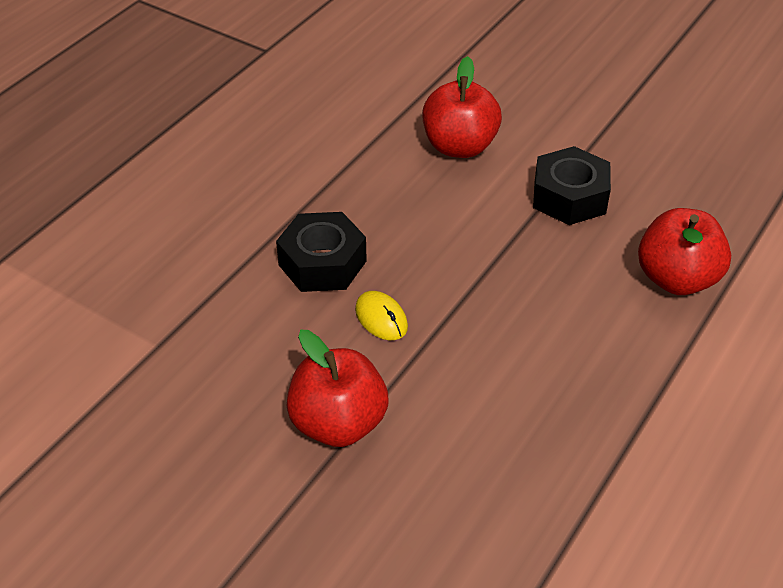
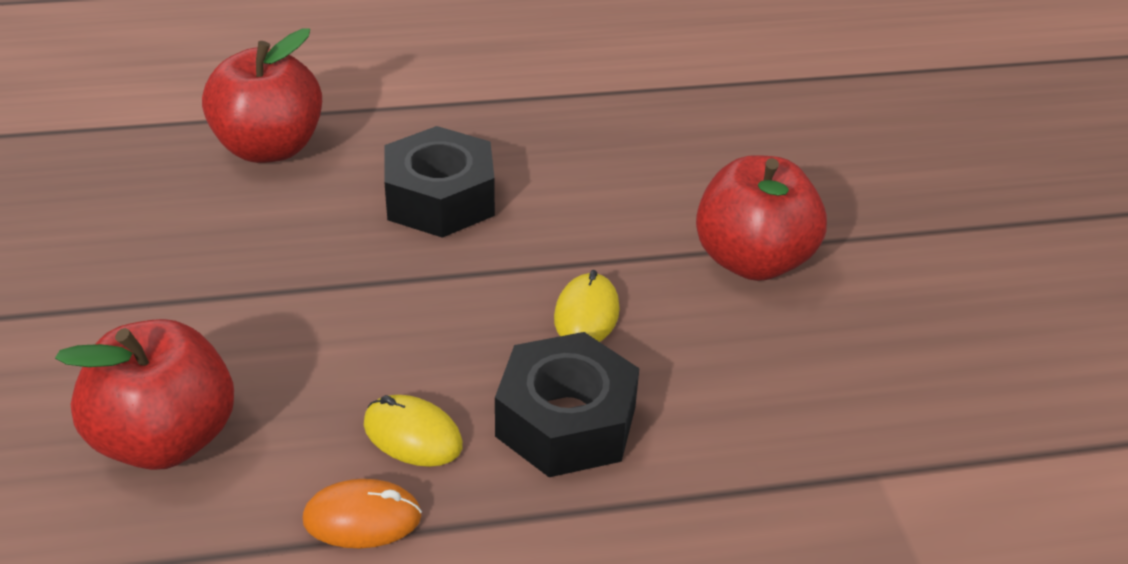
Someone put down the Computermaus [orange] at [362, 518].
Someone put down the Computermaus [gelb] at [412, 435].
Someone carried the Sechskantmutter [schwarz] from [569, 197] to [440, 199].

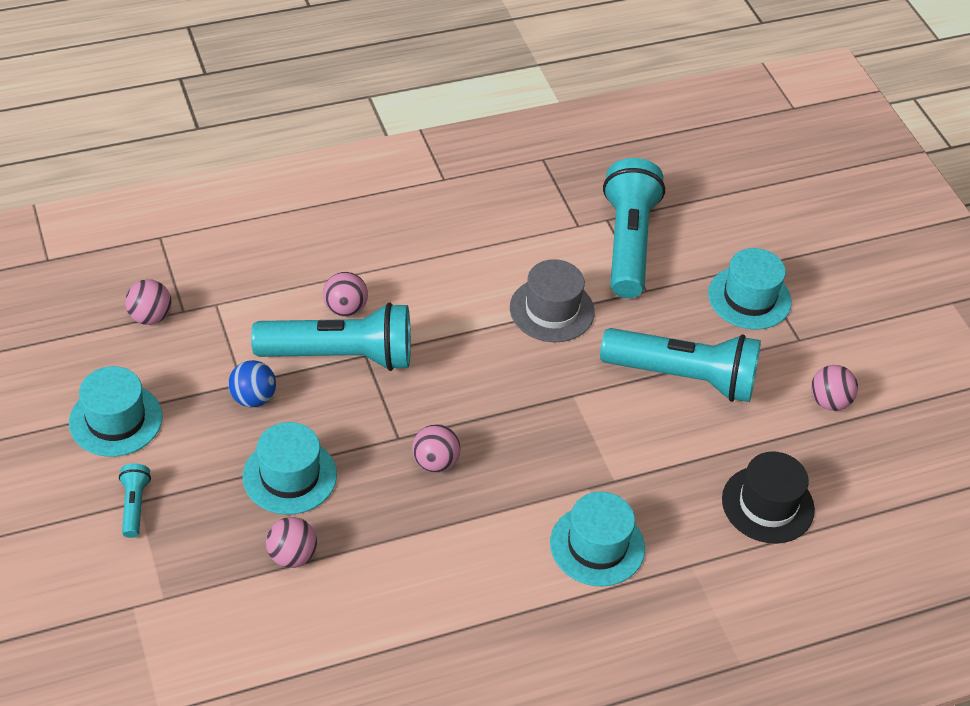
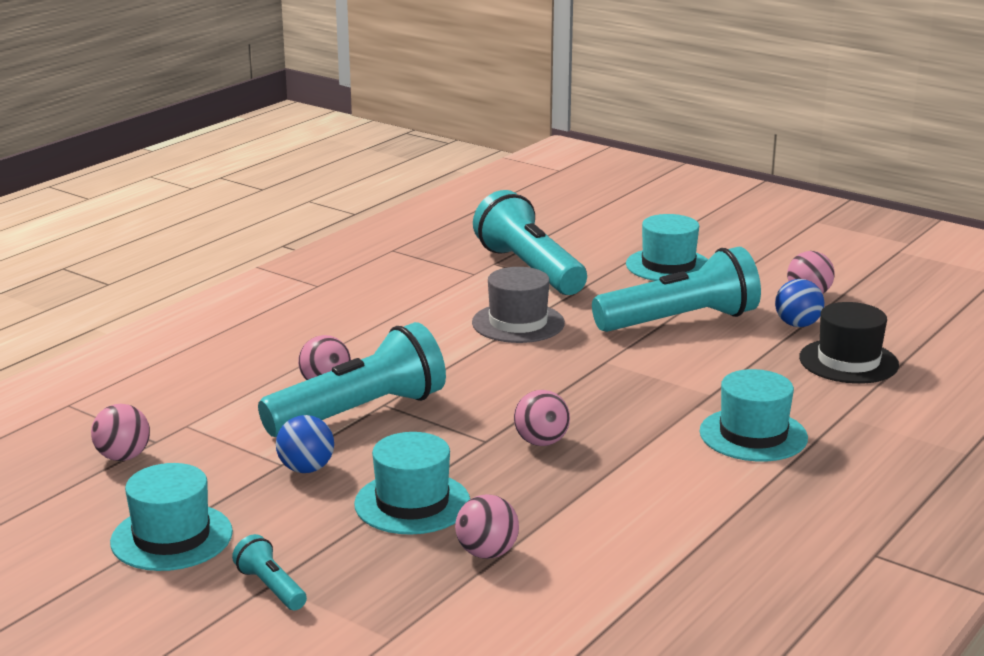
Someone put down the Ball [blau] at [797, 324].

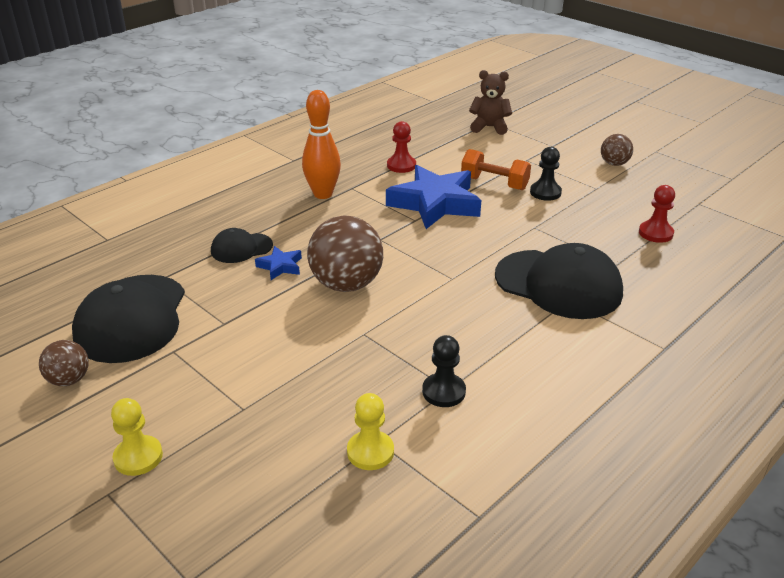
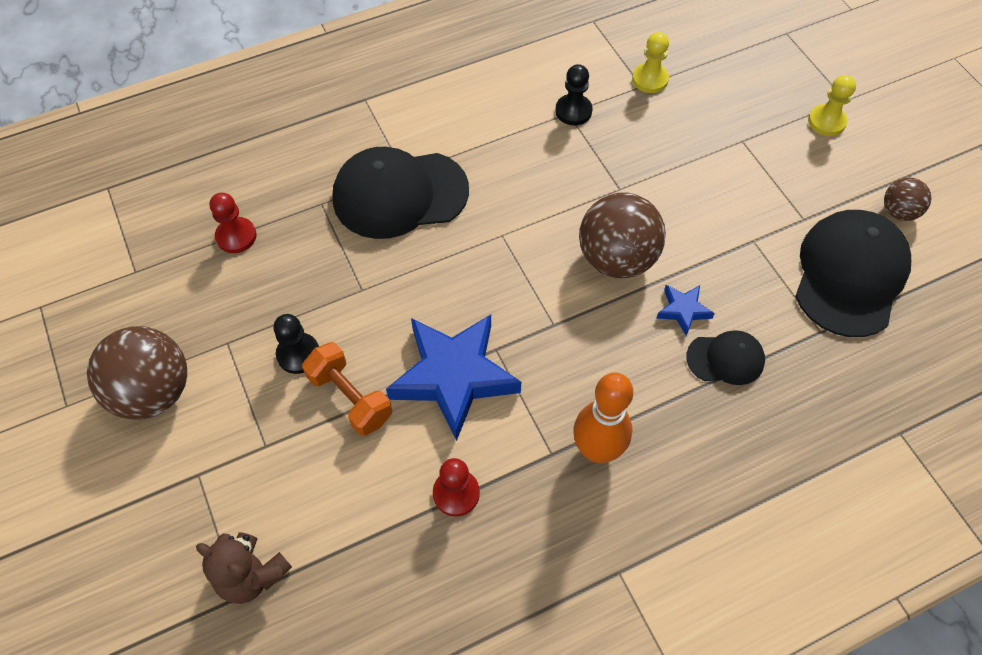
Someone scaled the Ball [braun] at [614, 164] by 1.89.
Someone rotated the Kappe [schwarz] at [558, 284] by 60 degrees counterclockwise.

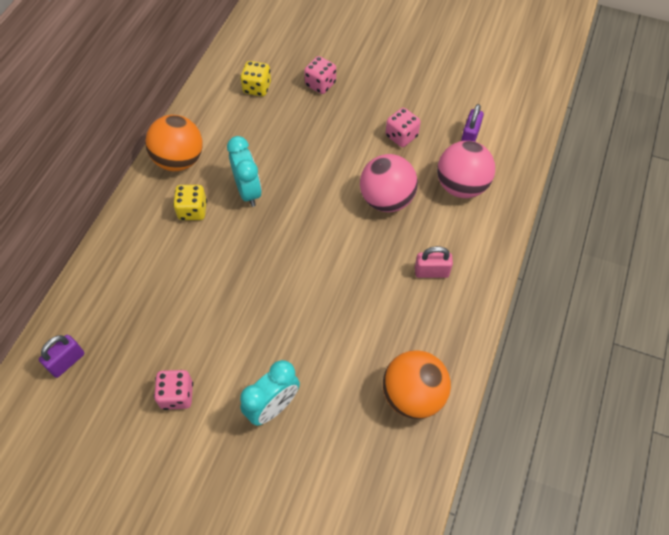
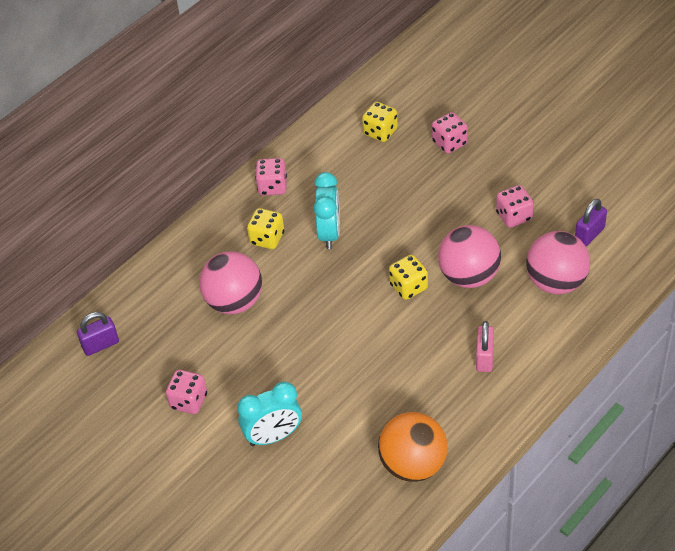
Someone put down the Ball [rosa] at [234, 302].
Someone swapped the Ball [orange] at [179, 160] for the Spielwürfel [rosa] at [272, 187].
Someone put down the Spielwürfel [gelb] at [408, 287].
Someone rotated the Vorhängeschloss [rosa] at [431, 272] by 75 degrees clockwise.

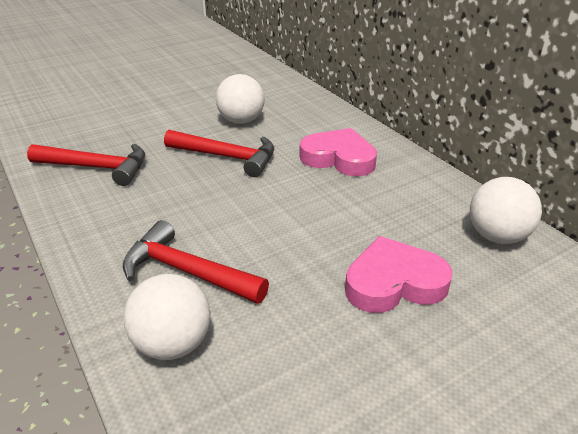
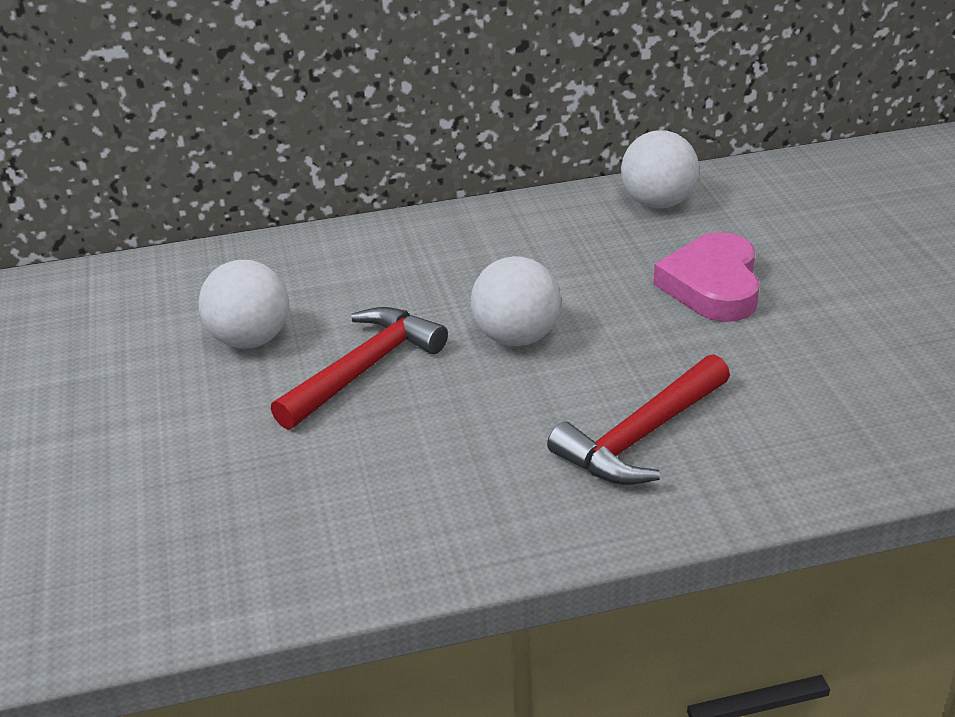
Someone carried the Ball [weiß] from [173, 344] to [516, 337].
Someone took away the Hammer [rot] at [96, 168].
Someone took away the Herz [rosa] at [339, 158].

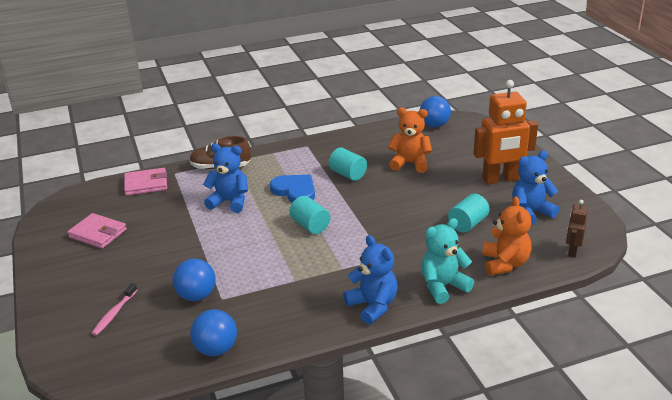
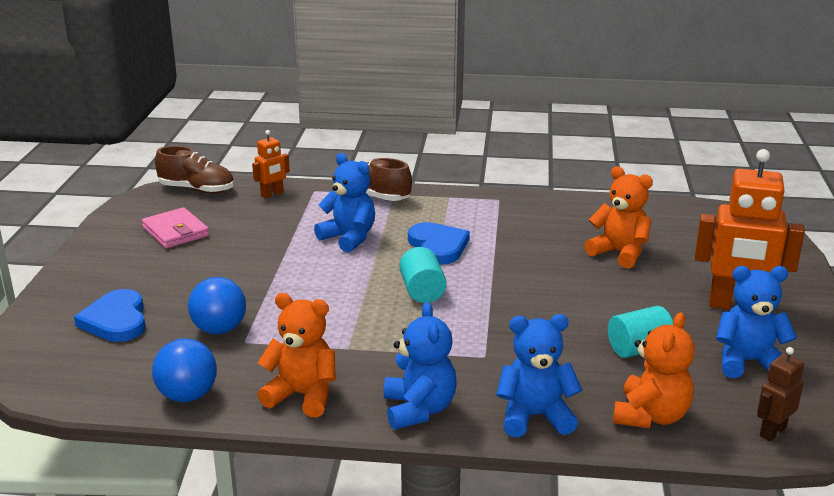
Someone swapped the Zahnbürste [rosa] at [114, 314] for the Herz [blau] at [116, 320].
Someone put down the Schuh [braun] at [197, 189].
Someone swapped the Geldbörse [rosa] at [146, 184] for the Roboter [orange] at [272, 194].
Someone put down the Teddybär [orange] at [302, 395].
Someone repainted the Teddybär [türkis] at [443, 286], which became the Teddybär [blau] at [535, 417].
Someone took away the Vollzylinder [türkis] at [348, 174].
Someone took away the Ball [blau] at [434, 125].

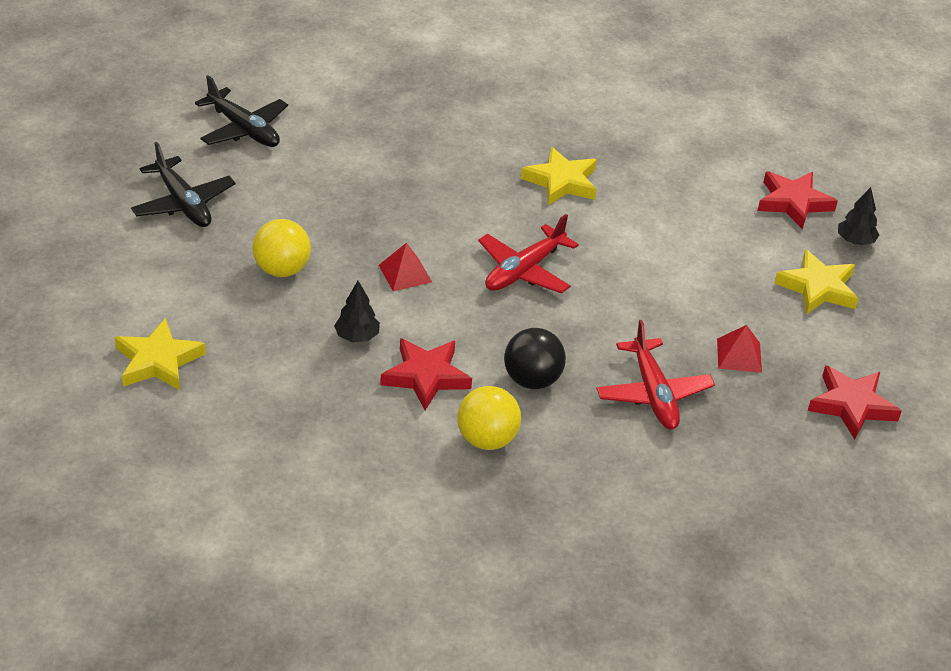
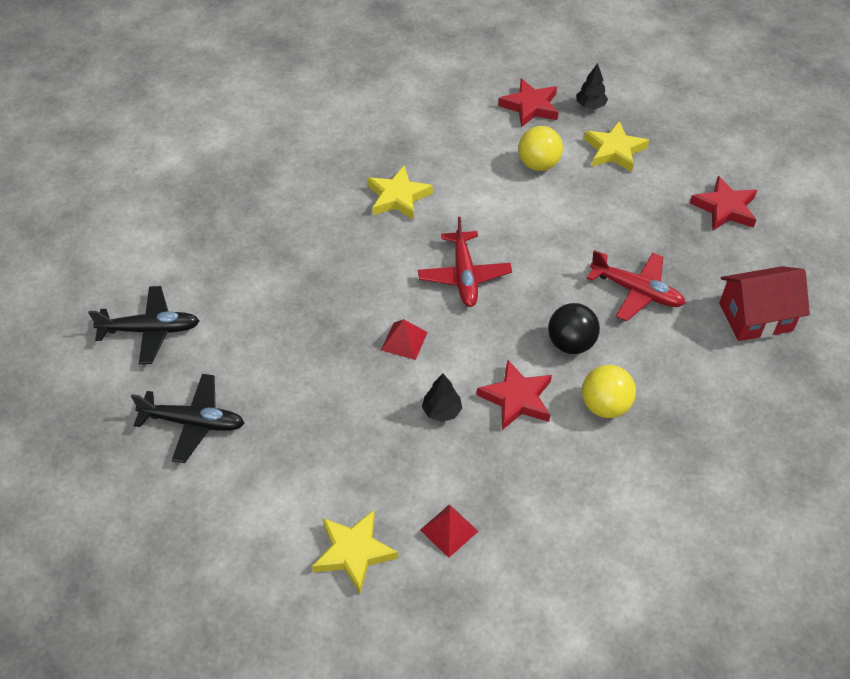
Someone carried the Pyramide [rot] from [739, 355] to [449, 530].
Someone carried the Ball [gelb] from [282, 270] to [538, 164].
Someone put down the Haus [rot] at [755, 317].

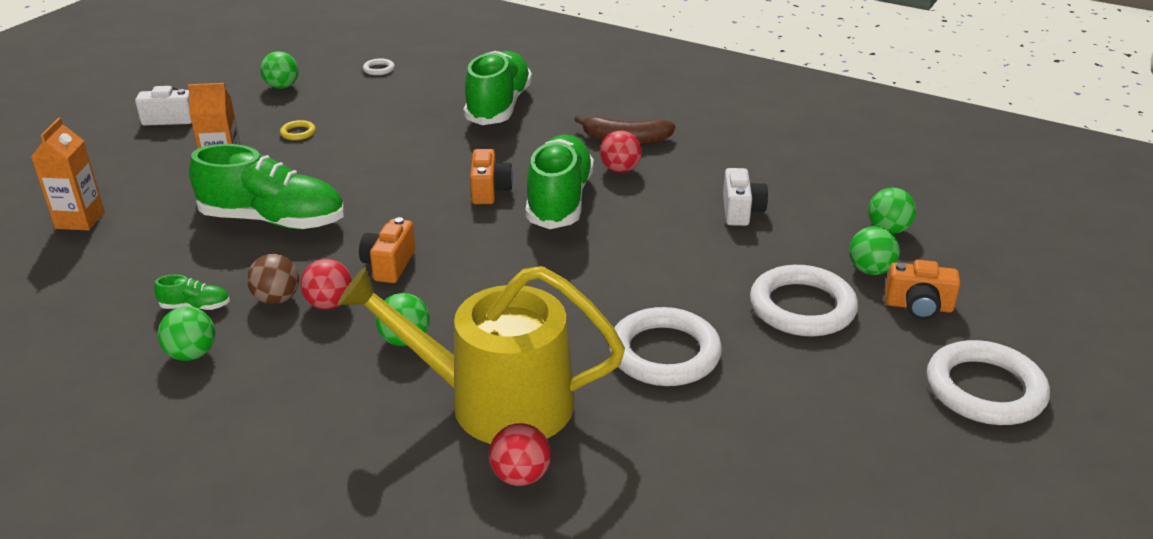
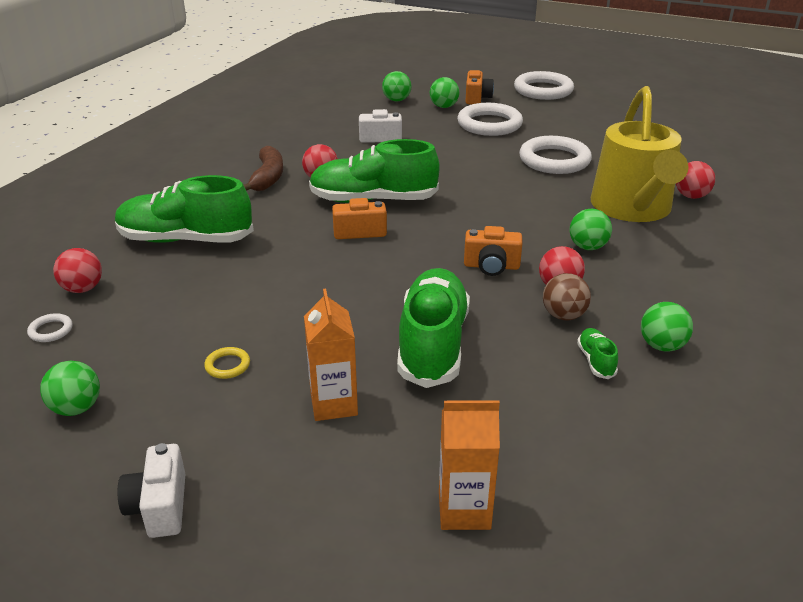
Someone put down the Ball [rot] at [83, 289].

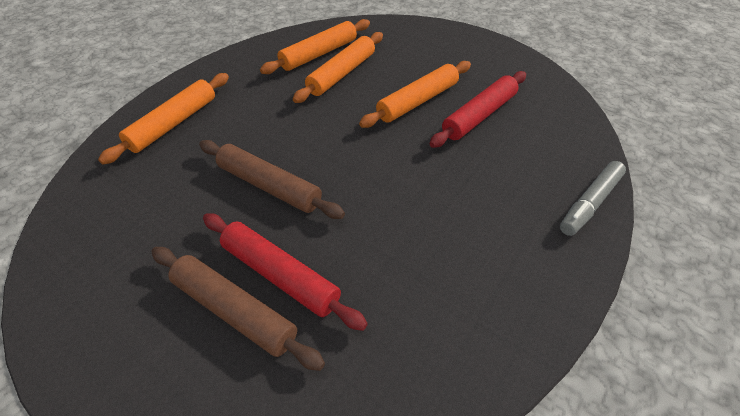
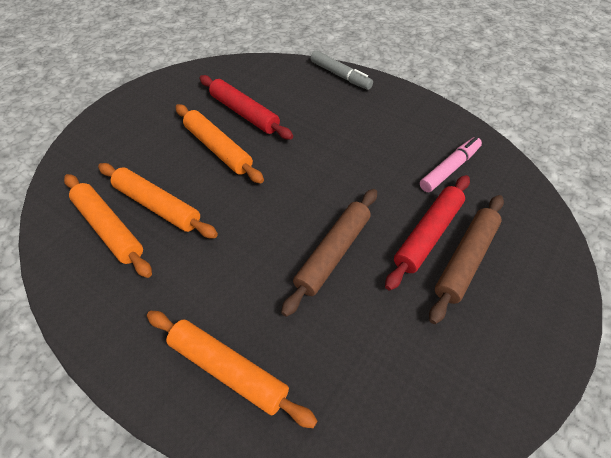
Someone put down the Filzstift [rosa] at [449, 169].

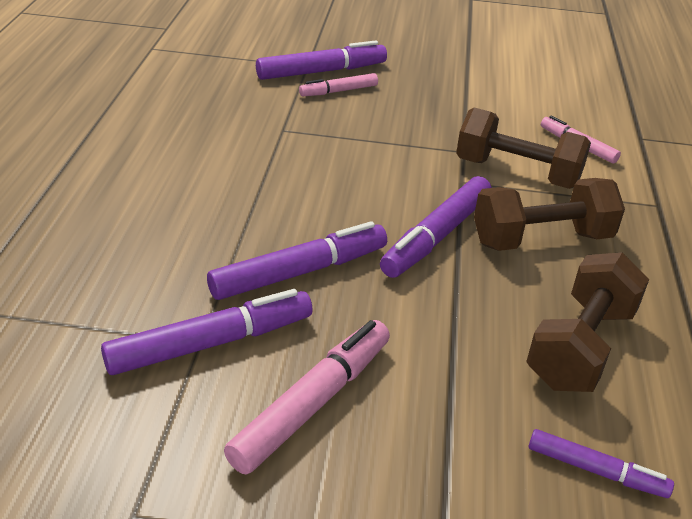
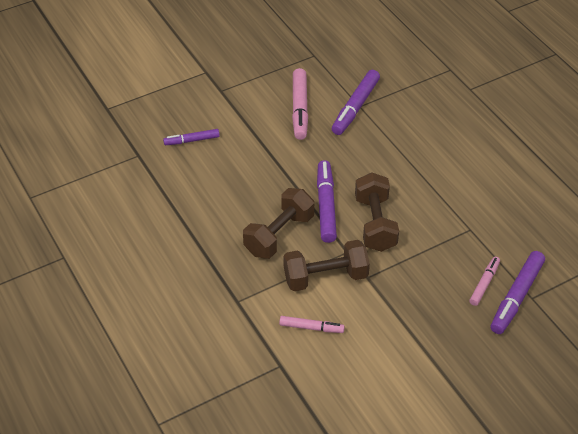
Someone carried the Hantel [braun] from [580, 347] to [375, 224].
Someone took away the Filzstift [lila] at [299, 272].

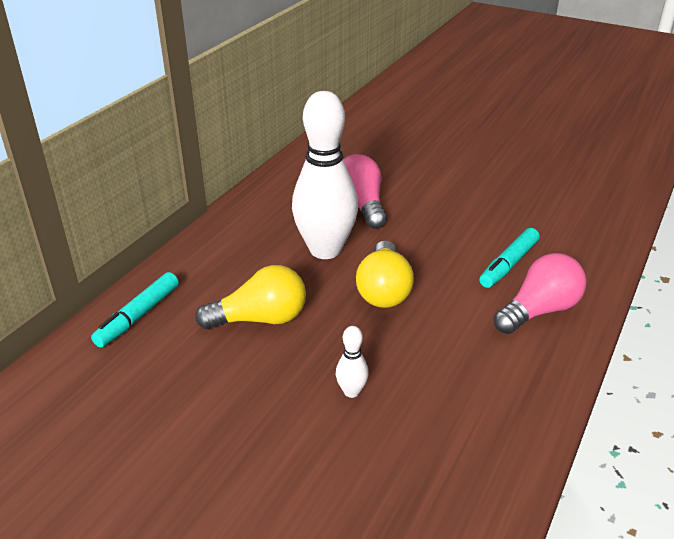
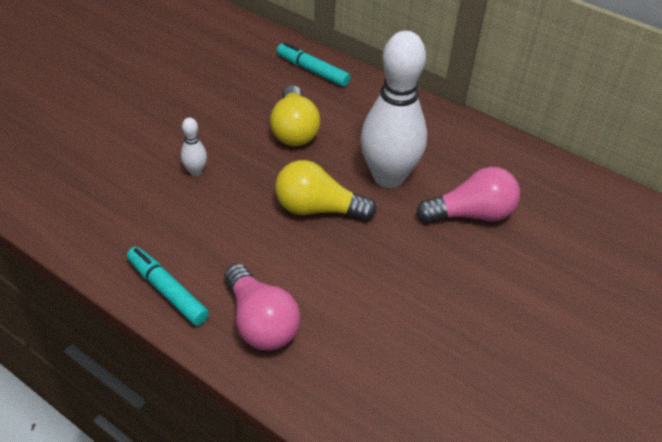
Someone carried the Filzstift [türkis] from [508, 264] to [167, 291].

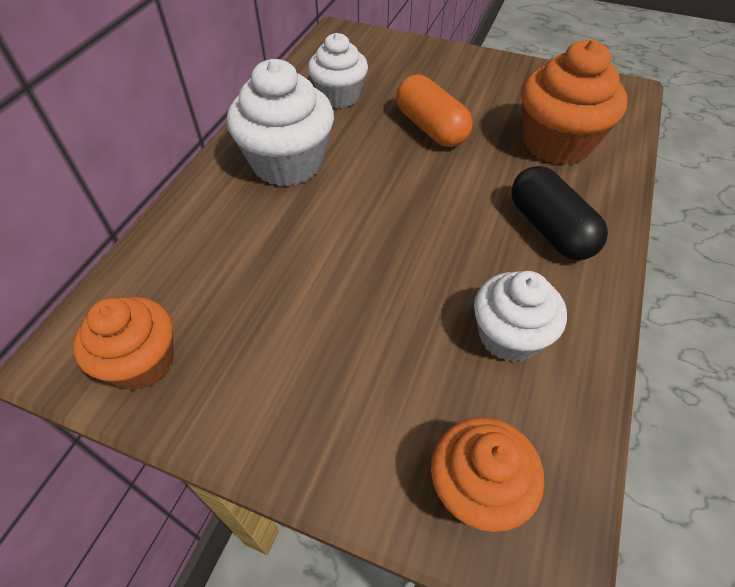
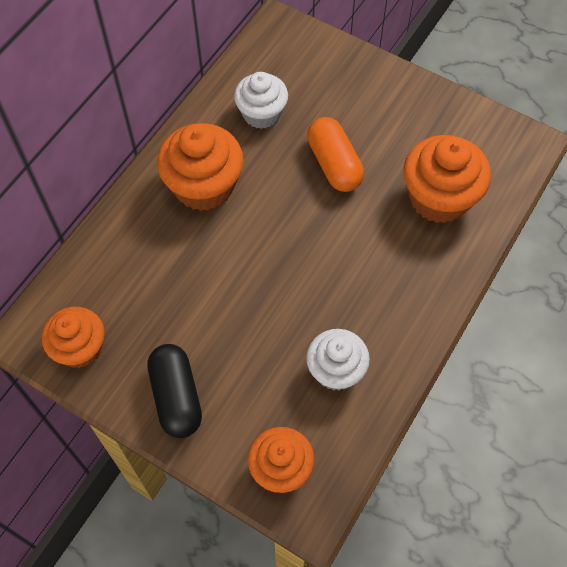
Someone carried the Kapsel [schwarz] from [550, 229] to [176, 397].
Someone repainted the Muffin [weiß] at [287, 163], which became the Muffin [orange] at [204, 186].

